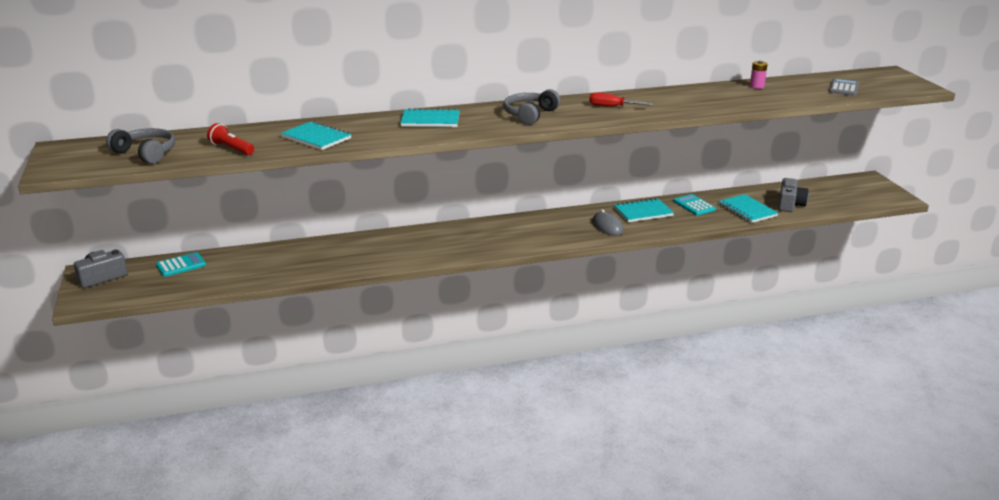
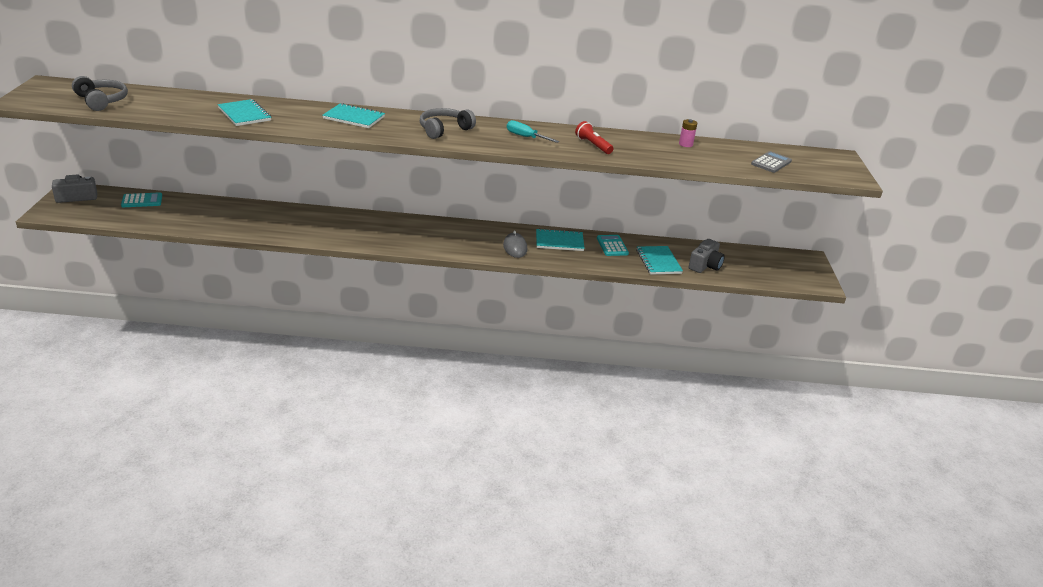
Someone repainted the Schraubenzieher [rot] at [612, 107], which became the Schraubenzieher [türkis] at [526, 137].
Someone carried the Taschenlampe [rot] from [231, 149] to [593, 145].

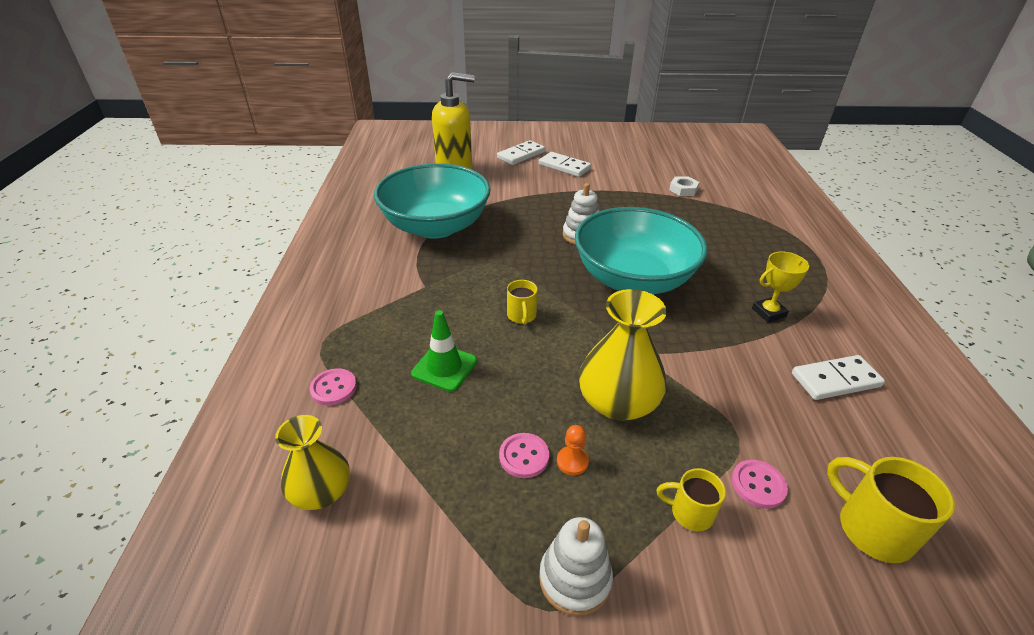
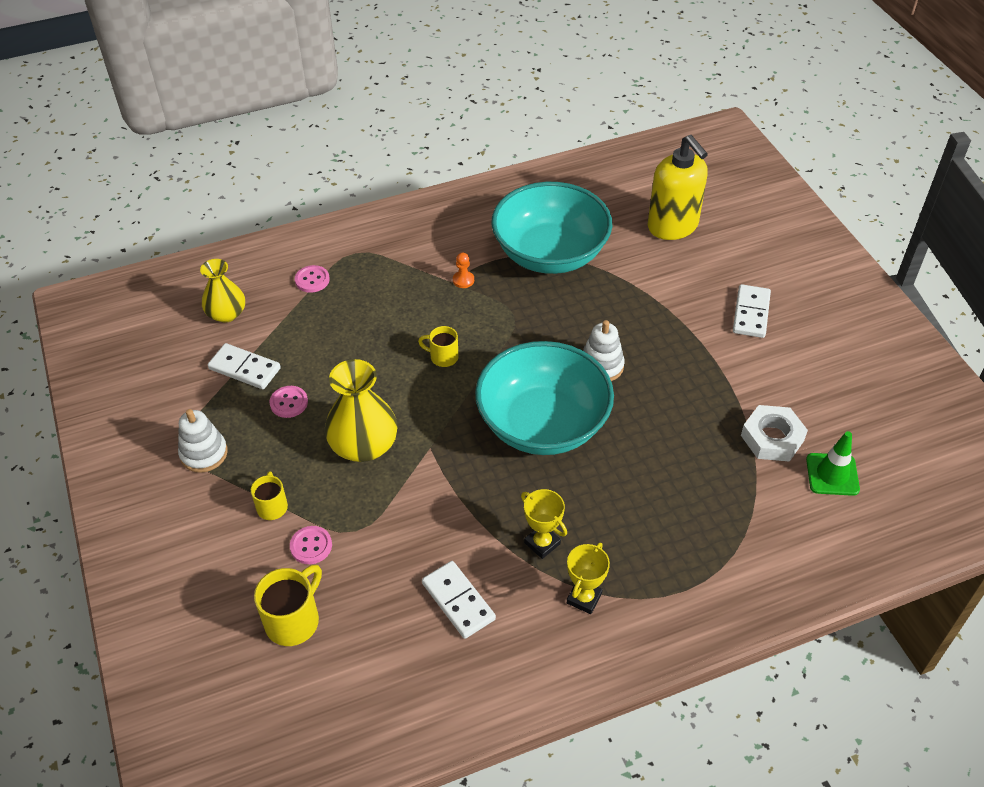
Someone carried the Dominostein [weiß] from [521, 155] to [244, 369].
Someone rotated the Tasse [gelb] at [521, 316] by 45 degrees clockwise.
Someone carried the Bauer [orange] from [572, 461] to [463, 280].
Someone put down the Pokal [gelb] at [584, 598].
Someone scaled the Sechskantmutter [weiß] at [683, 189] by 1.59.
Someone carried the Leitkegel [grün] from [444, 367] to [832, 474].

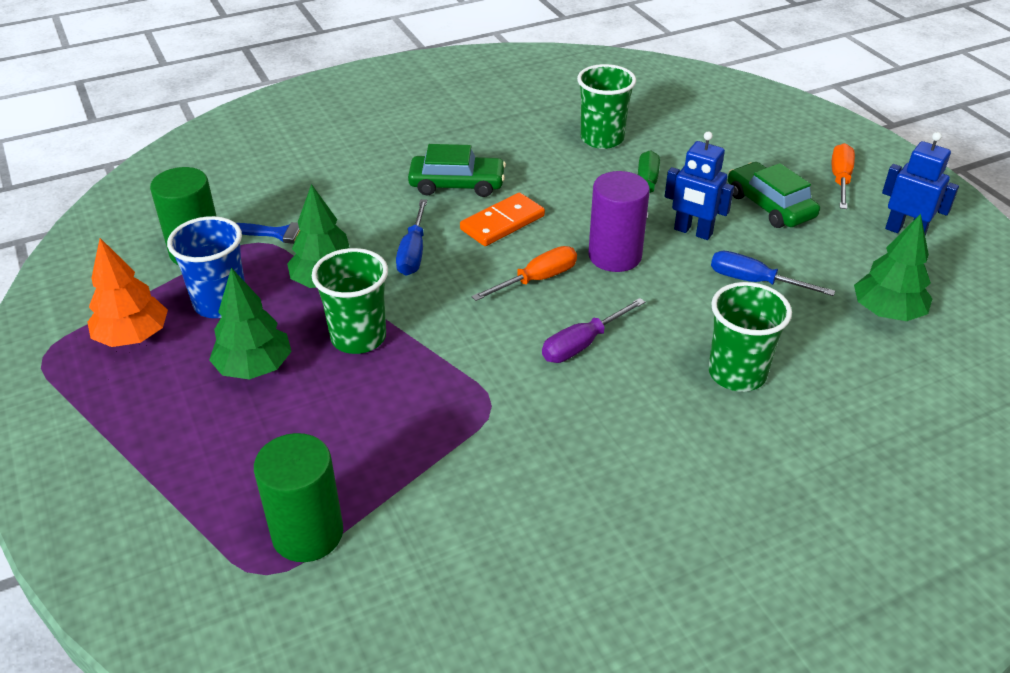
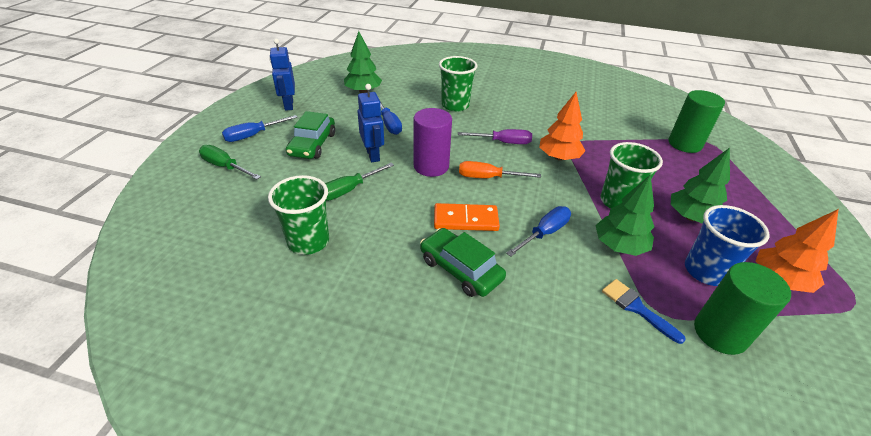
Someone put down the Schraubenzieher [grün] at [225, 167].
Someone repainted the Schraubenzieher [orange] at [840, 179], which became the Schraubenzieher [blau] at [253, 135].
Someone put down the Baum [orange] at [559, 157].

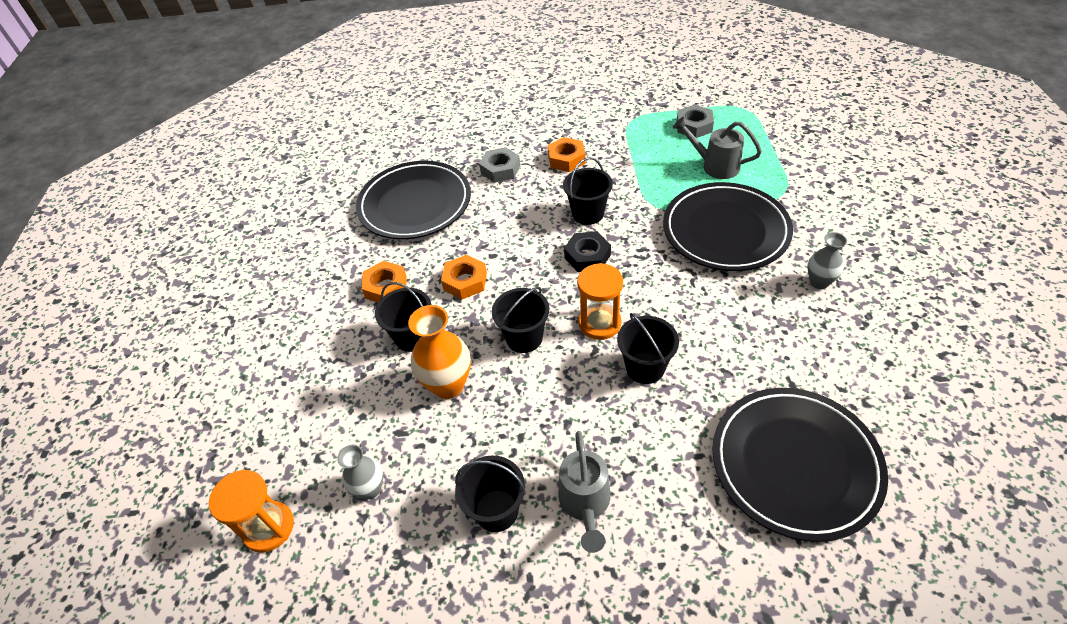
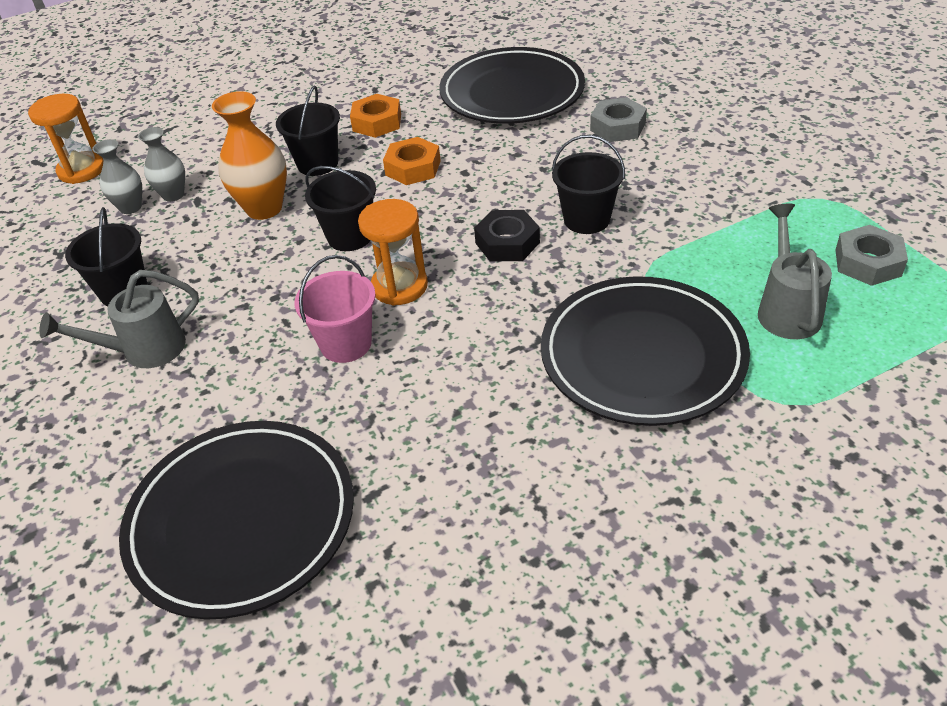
Someone carried the Vase [grau] from [819, 282] to [173, 195].
Someone repainted the Eimer [schwarz] at [645, 367], which became the Eimer [rosa] at [346, 344].
Someone took away the Sechskantmutter [orange] at [566, 159].

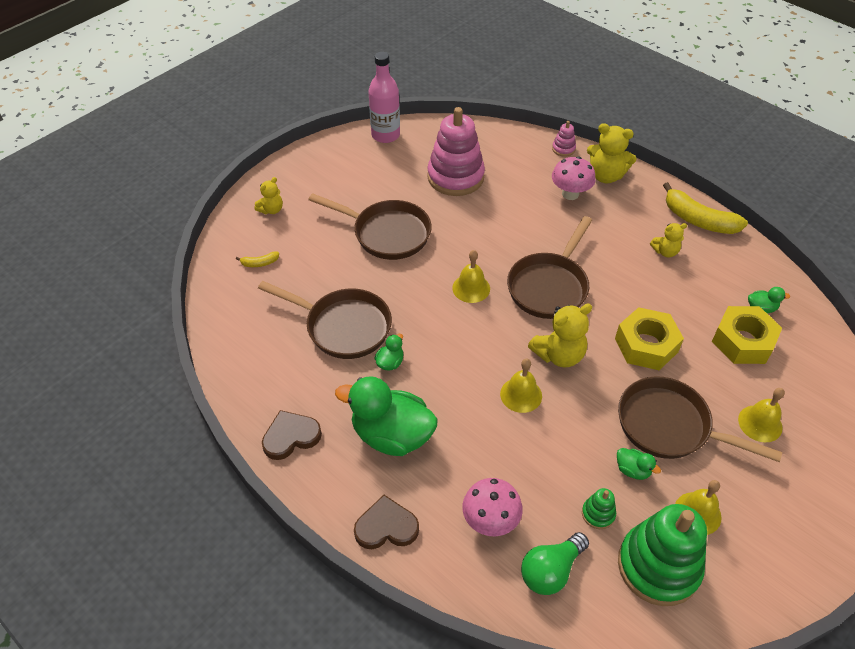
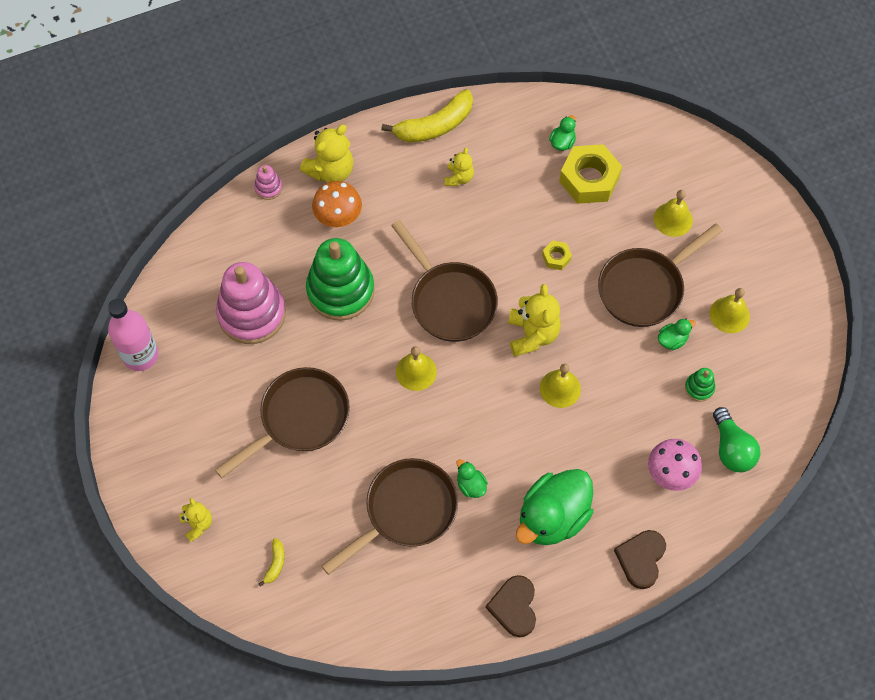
Someone carried the Stapelspielzeug [grün] from [658, 566] to [340, 290].
Someone repainted the Pilz [rosa] at [570, 194], which became the Pilz [orange] at [338, 217].
Someone scaled the Sechskantmutter [gelb] at [646, 345] by 0.47.

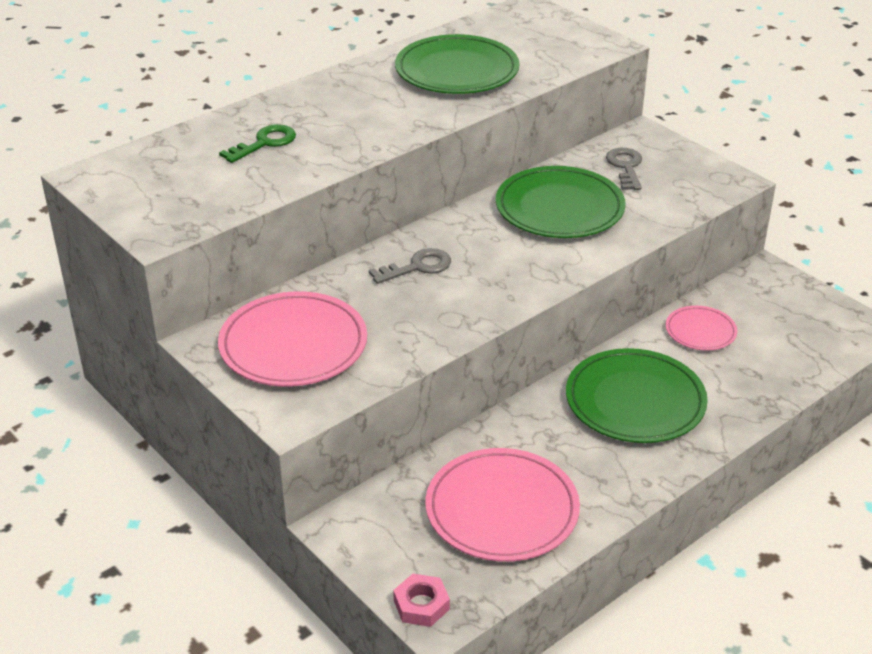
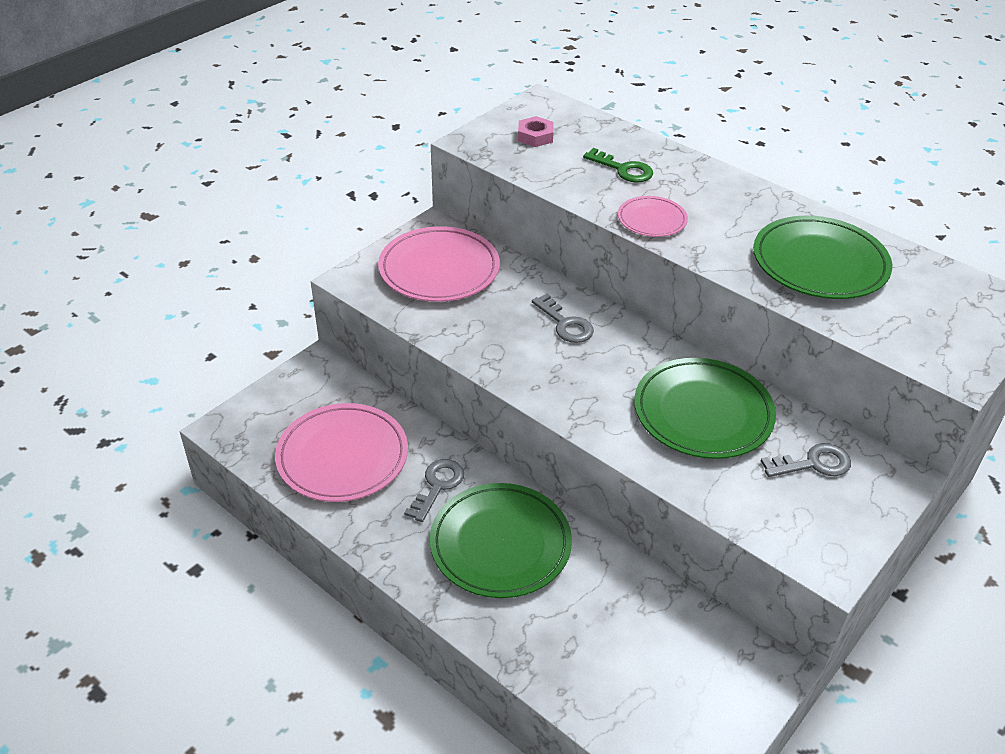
Someone put down the Schlüssel [grau] at [438, 486].
Someone carried the Sechskantmutter [rosa] from [421, 605] to [535, 136].
Someone carried the Teller [rosa] from [700, 331] to [652, 219].

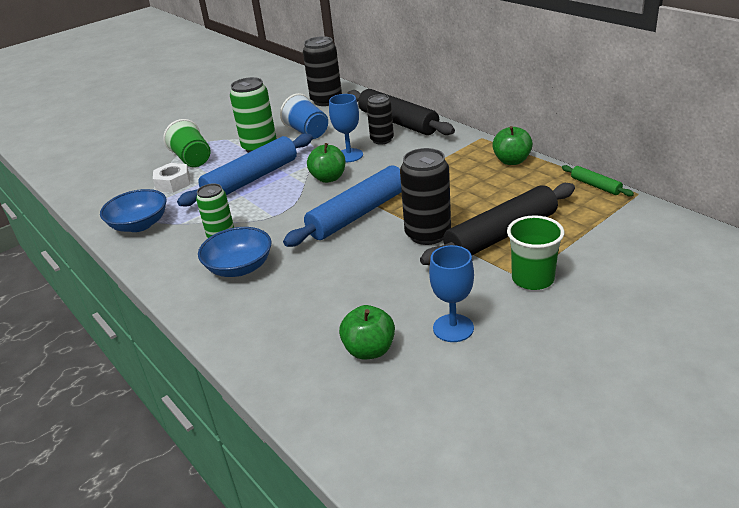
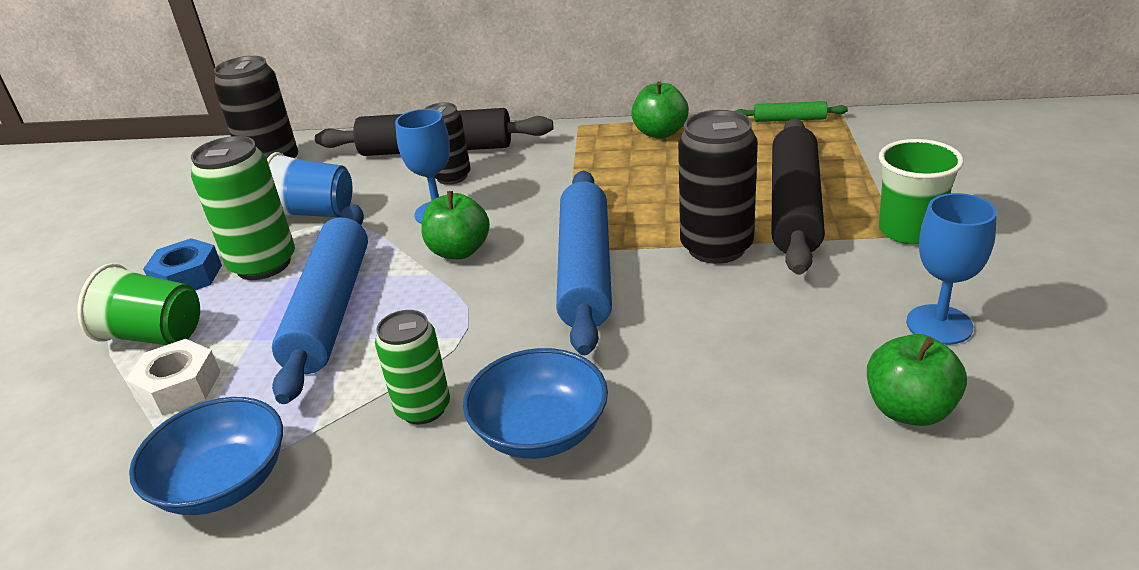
Someone put down the Sechskantmutter [blau] at [187, 277].

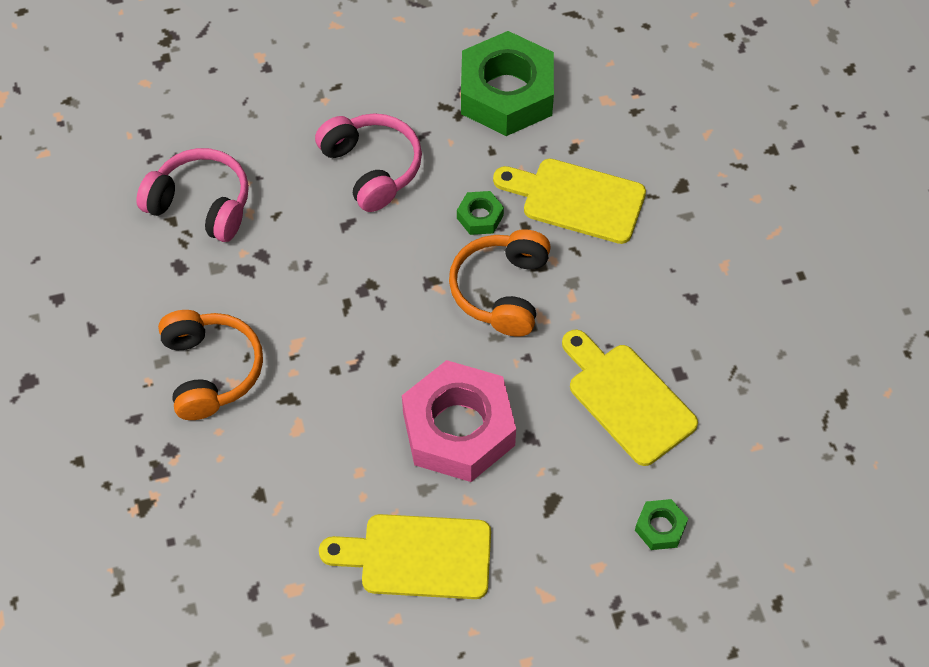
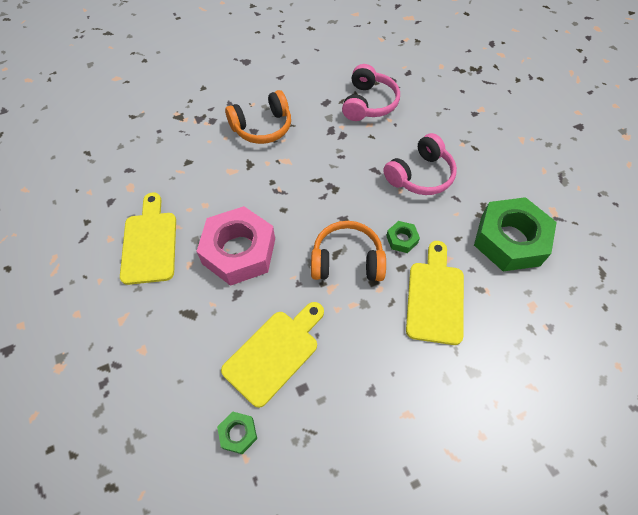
Someone carried the Sechskantmutter [grün] from [660, 527] to [238, 433].

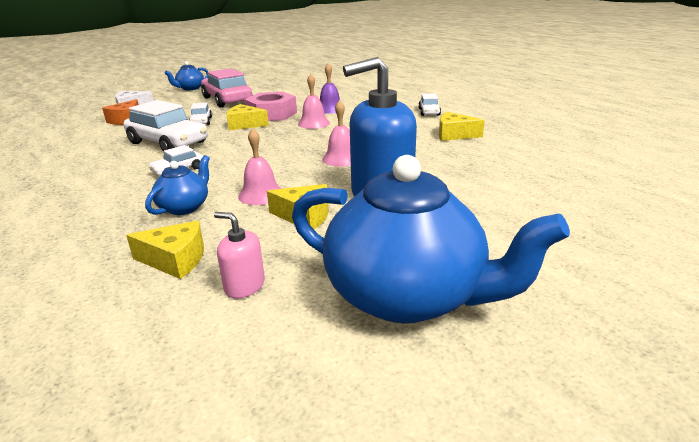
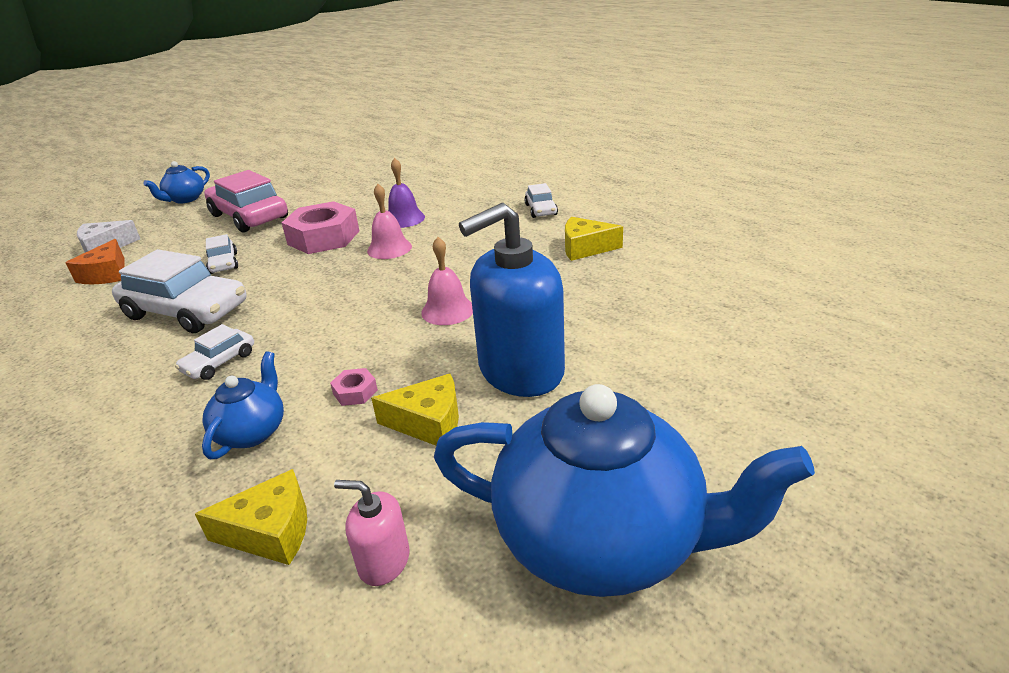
Someone swapped the Glocke [rosa] at [261, 194] for the Sechskantmutter [rosa] at [355, 392].
Someone took away the Käse [gelb] at [245, 125].

